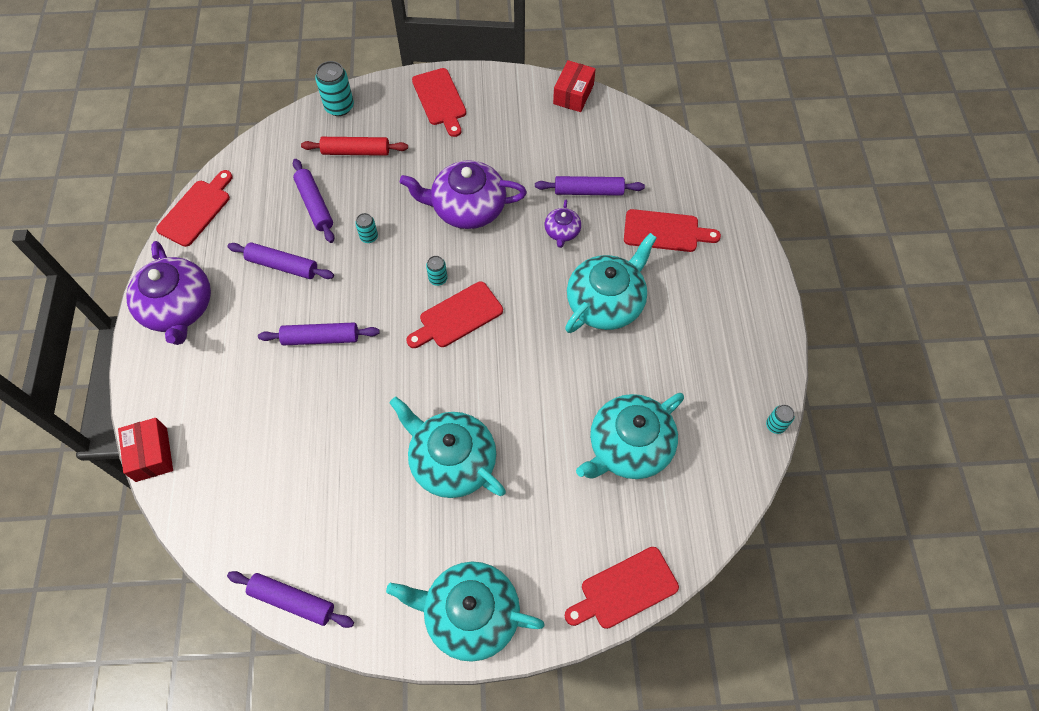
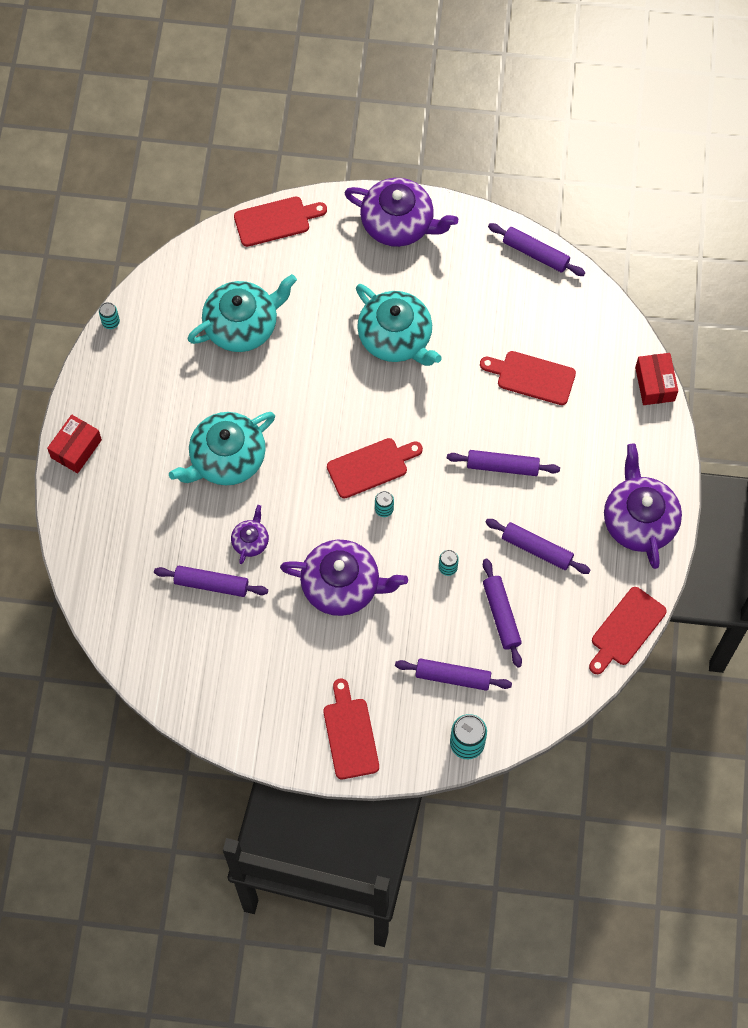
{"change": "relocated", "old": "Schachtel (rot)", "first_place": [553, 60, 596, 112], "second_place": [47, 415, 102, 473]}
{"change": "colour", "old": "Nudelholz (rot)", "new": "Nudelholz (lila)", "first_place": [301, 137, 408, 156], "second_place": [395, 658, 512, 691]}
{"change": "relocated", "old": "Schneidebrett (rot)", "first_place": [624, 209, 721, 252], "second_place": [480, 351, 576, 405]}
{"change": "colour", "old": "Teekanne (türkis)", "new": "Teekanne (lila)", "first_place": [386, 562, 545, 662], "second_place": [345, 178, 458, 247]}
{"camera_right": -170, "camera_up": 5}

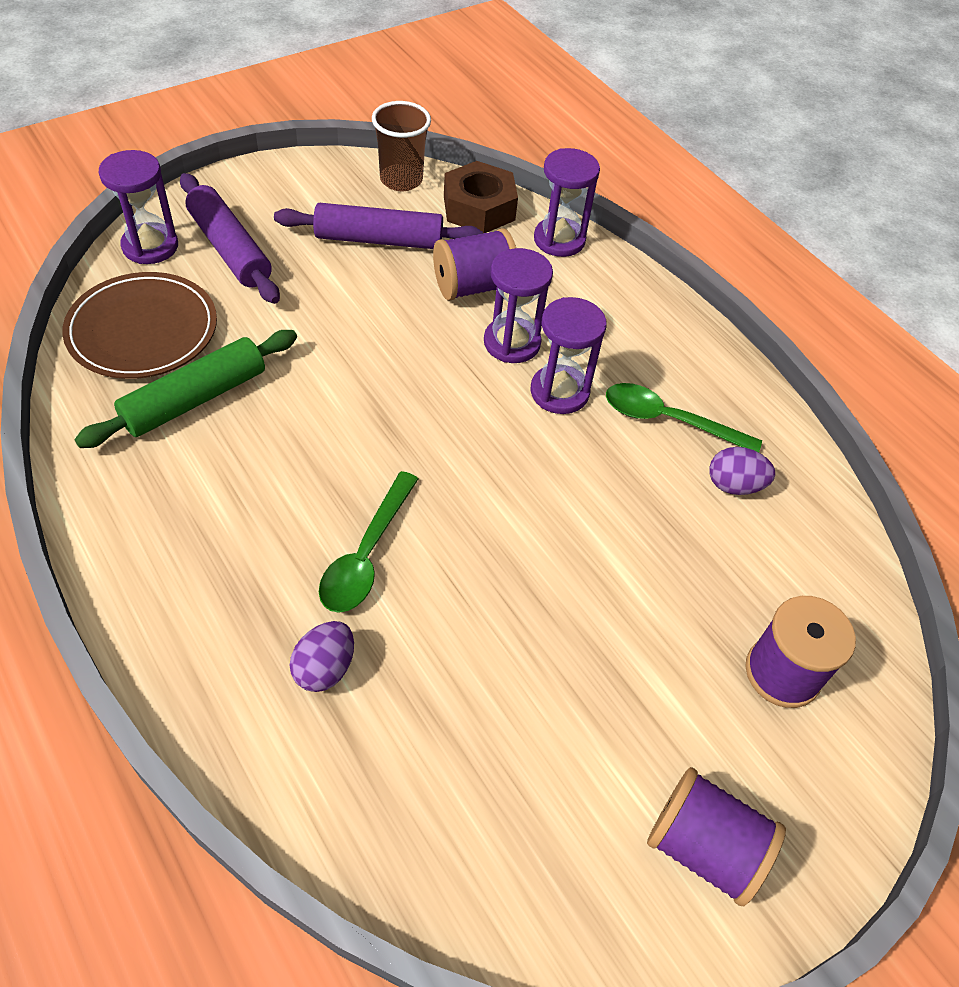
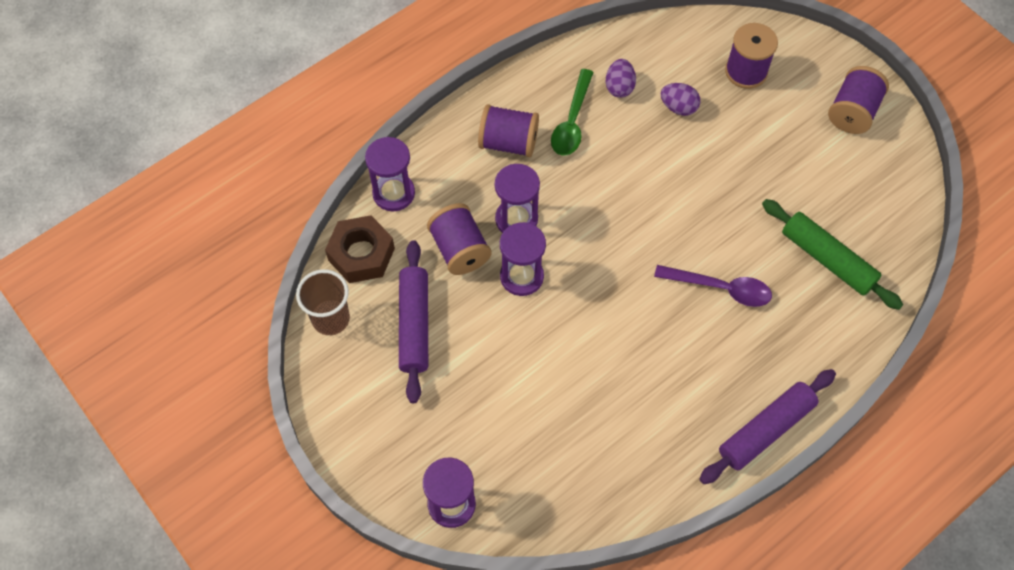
{"change": "relocated", "old": "Nudelholz (lila)", "first_place": [180, 173, 280, 304], "second_place": [699, 369, 836, 484]}
{"change": "missing", "old": "Teller (braun)", "first_place": [62, 272, 217, 379]}
{"change": "relocated", "old": "Sanduhr (lila)", "first_place": [531, 297, 607, 414], "second_place": [500, 222, 546, 296]}
{"change": "relocated", "old": "Nudelholz (grün)", "first_place": [74, 330, 297, 448], "second_place": [762, 199, 903, 310]}
{"change": "colour", "old": "Löffel (grün)", "new": "Löffel (lila)", "first_place": [319, 471, 418, 613], "second_place": [654, 265, 772, 307]}
{"change": "relocated", "old": "Ei (lila)", "first_place": [290, 621, 354, 692], "second_place": [661, 83, 700, 116]}
{"change": "appeared", "new": "Garnrolle (lila)", "second_place": [478, 104, 539, 157]}
{"camera_right": -90, "camera_up": 10}

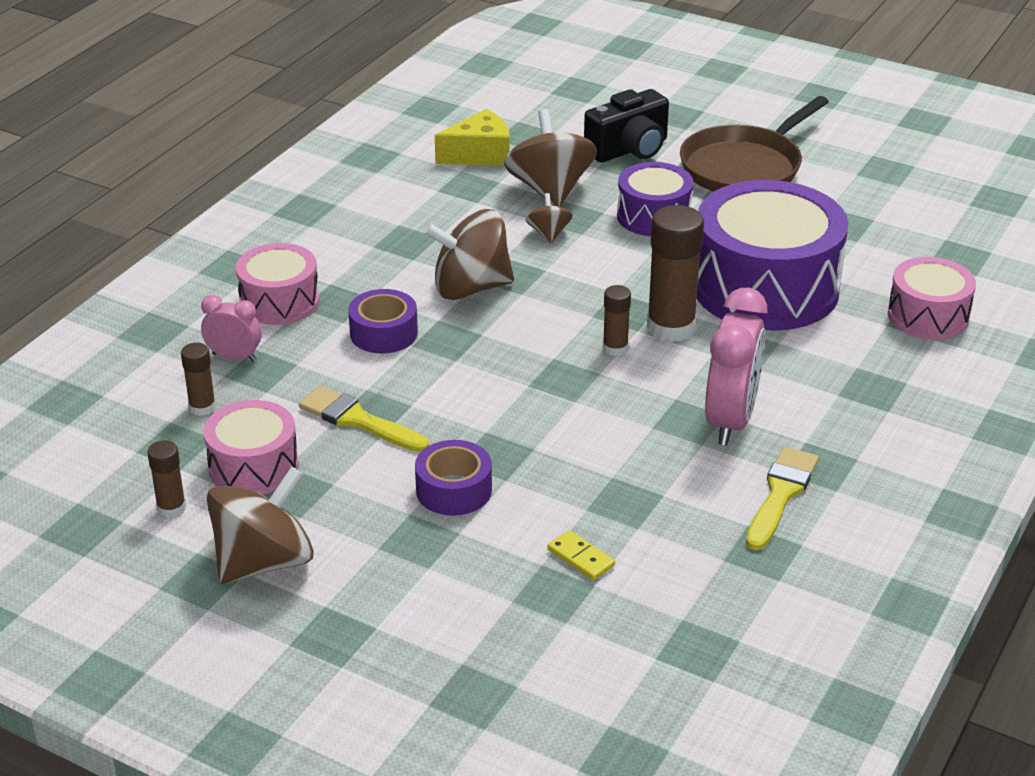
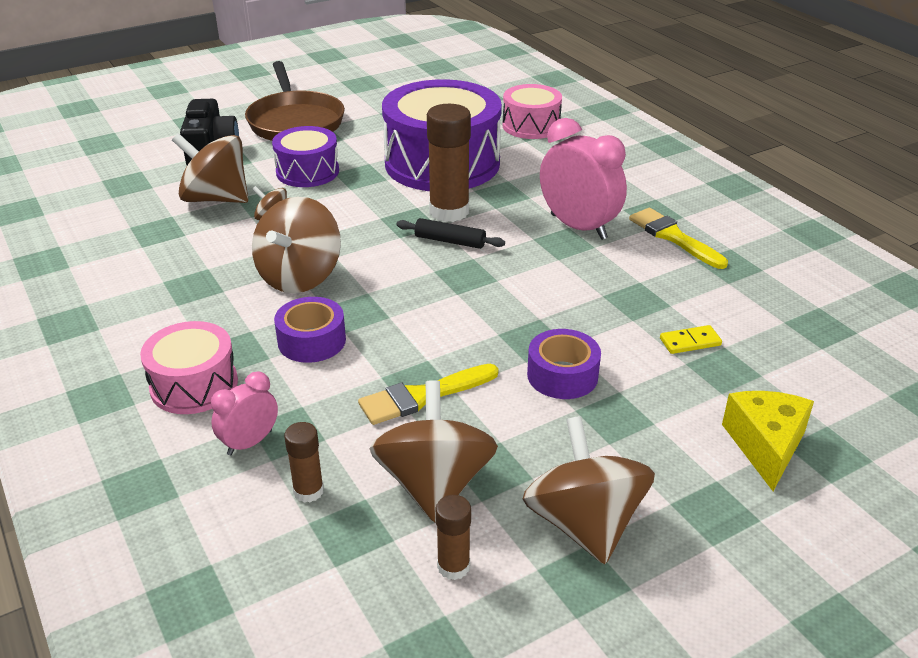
{"change": "relocated", "old": "Käse (gelb)", "first_place": [435, 109, 510, 166], "second_place": [722, 391, 814, 491]}
{"change": "exchanged", "old": "Klebestift (braun)", "new": "Nudelholz (schwarz)", "first_place": [603, 285, 631, 356], "second_place": [396, 218, 505, 249]}
{"change": "exchanged", "old": "Trommel (rosa)", "new": "Kreisel (braun)", "first_place": [203, 400, 299, 495], "second_place": [370, 380, 498, 522]}
{"camera_right": -60, "camera_up": 0}

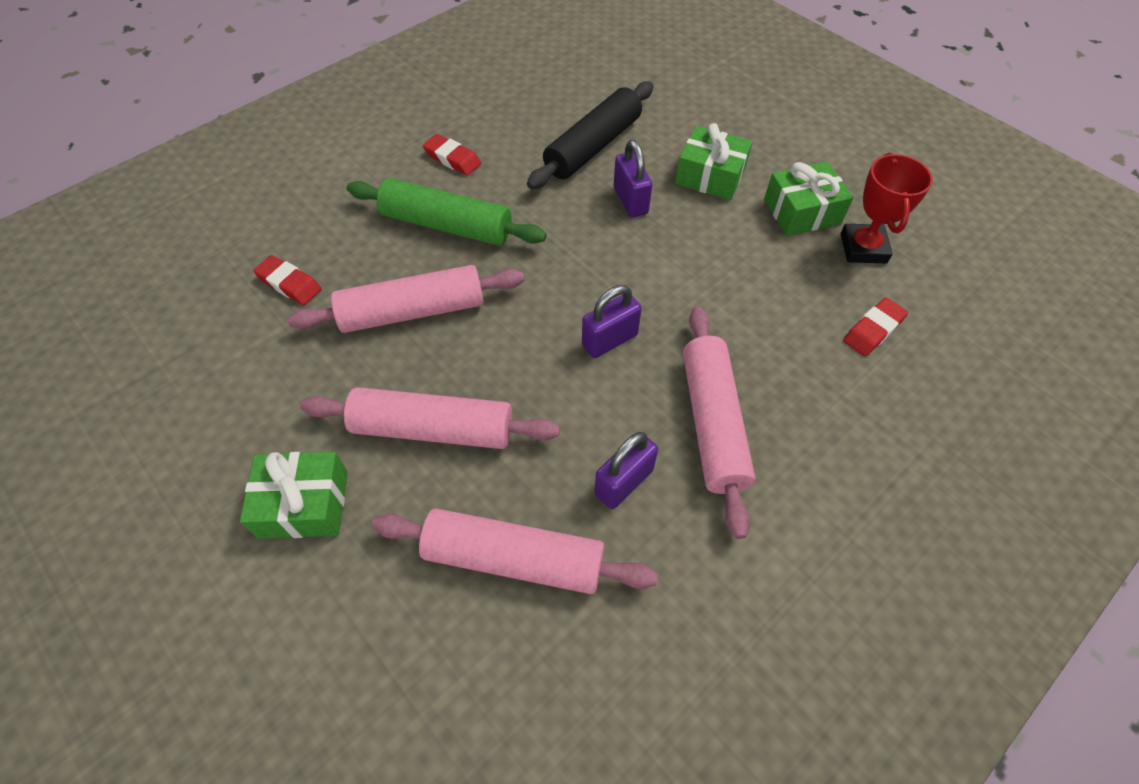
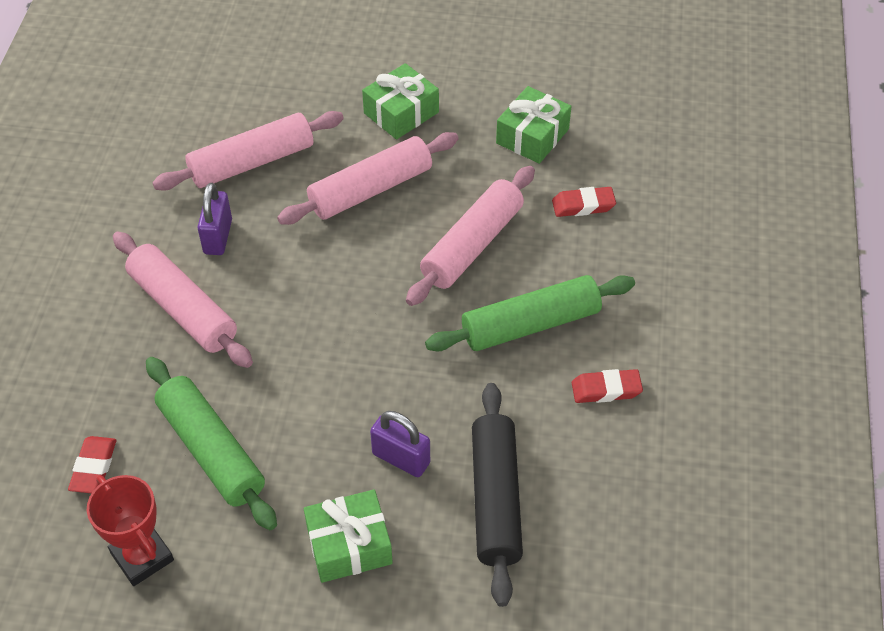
{"change": "relocated", "old": "Geschenk (grün)", "first_place": [764, 161, 854, 236], "second_place": [496, 86, 572, 164]}
{"change": "missing", "old": "Vorhängeschloss (lila)", "first_place": [582, 285, 642, 358]}
{"change": "appeared", "new": "Nudelholz (grün)", "second_place": [146, 357, 277, 530]}
{"camera_right": 140, "camera_up": -5}

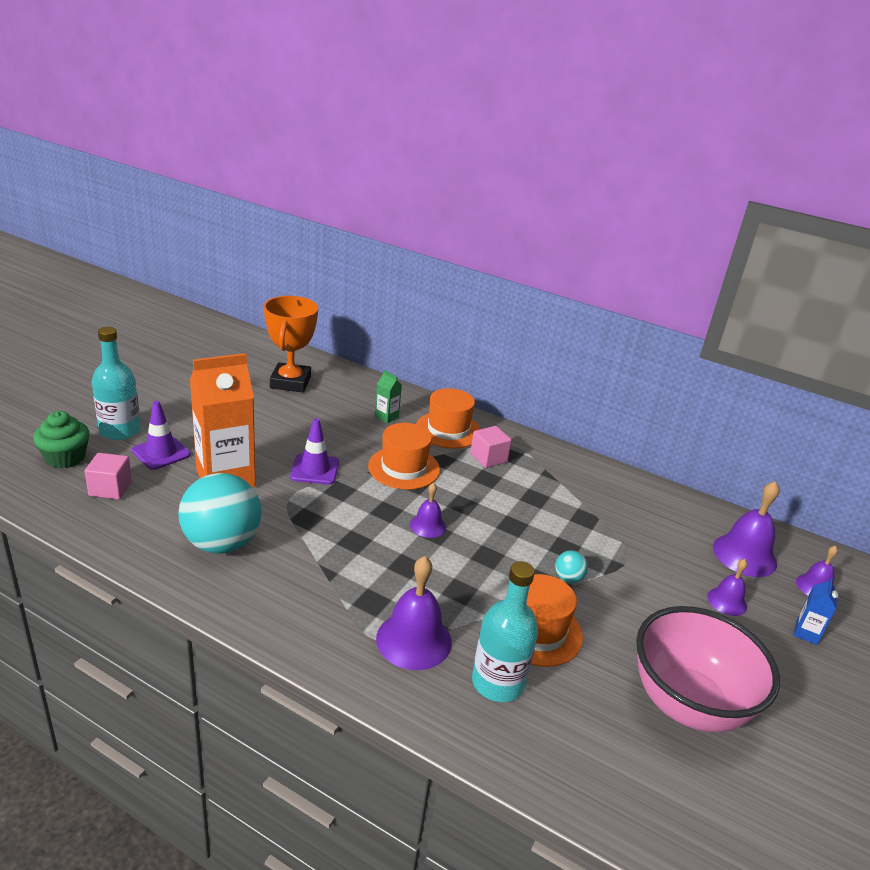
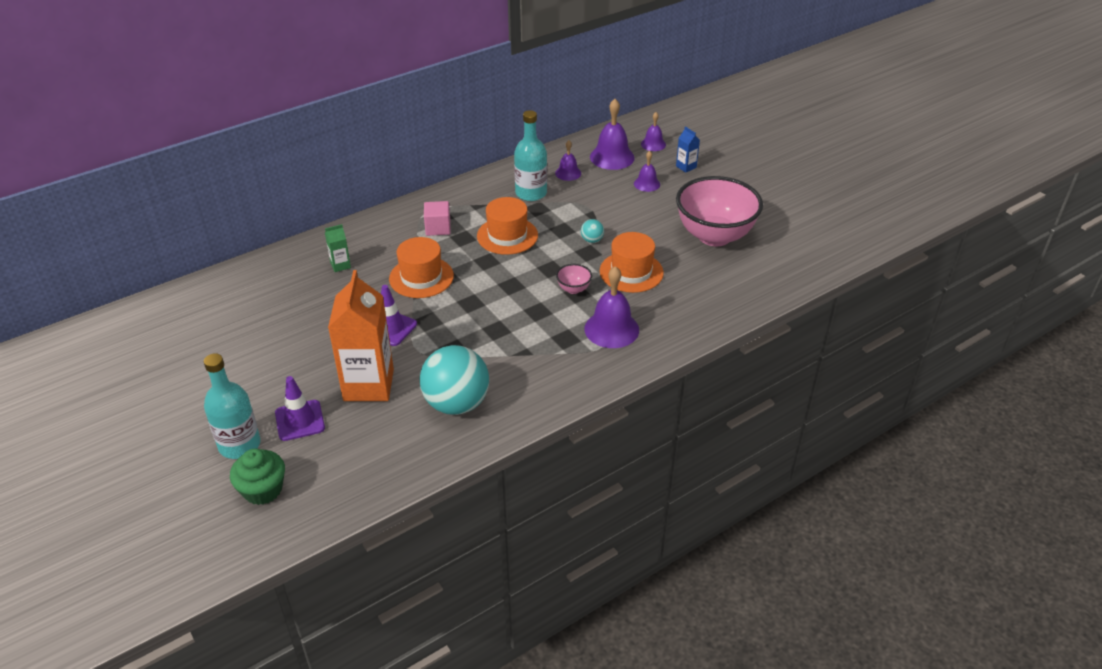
{"change": "missing", "old": "Pokal (orange)", "first_place": [264, 296, 318, 393]}
{"change": "relocated", "old": "Hut (orange)", "first_place": [416, 388, 481, 449], "second_place": [477, 197, 538, 255]}
{"change": "missing", "old": "Kubus (rosa)", "first_place": [84, 453, 132, 500]}
{"change": "relocated", "old": "Glocke (lila)", "first_place": [410, 483, 446, 538], "second_place": [555, 140, 581, 181]}
{"change": "relocated", "old": "Flasche (türkis)", "first_place": [472, 561, 538, 702], "second_place": [514, 110, 547, 201]}
{"change": "appeared", "new": "Schüssel (rosa)", "second_place": [556, 264, 592, 294]}
{"camera_right": -60, "camera_up": 10}

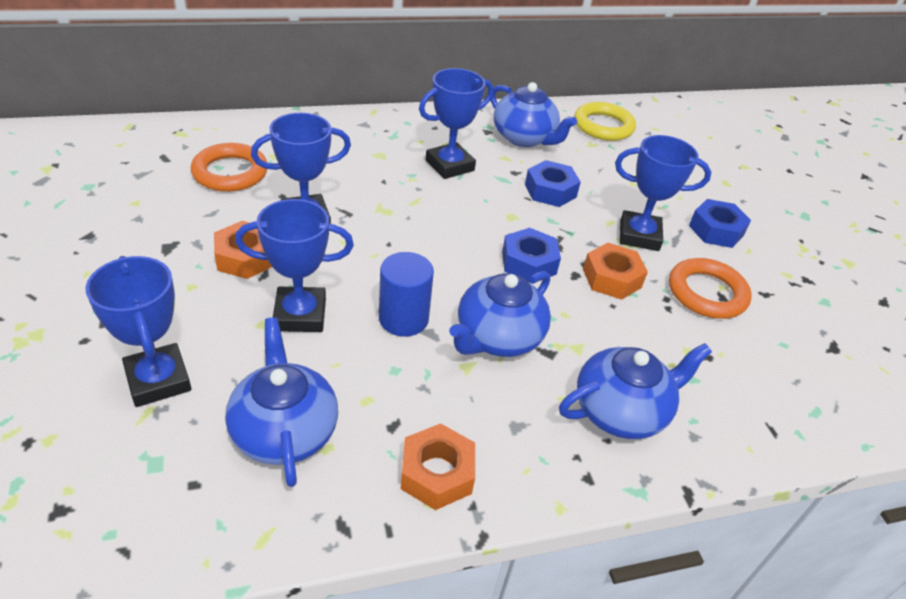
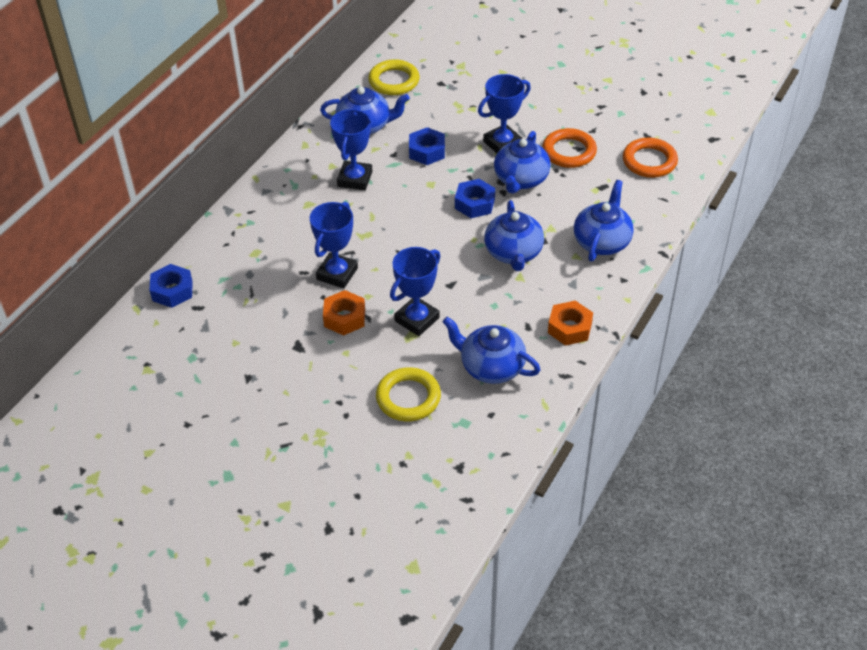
{"change": "relocated", "old": "Ring (orange)", "first_place": [191, 143, 267, 192], "second_place": [623, 138, 678, 178]}
{"change": "relocated", "old": "Sechskantmutter (blau)", "first_place": [689, 199, 751, 248], "second_place": [149, 264, 193, 308]}
{"change": "exchanged", "old": "Sechskantmutter (orange)", "new": "Teekanne (blau)", "first_place": [583, 243, 648, 300], "second_place": [494, 131, 551, 194]}
{"change": "missing", "old": "Vollzylinder (blau)", "first_place": [379, 252, 434, 336]}
{"change": "exchanged", "old": "Pokal (blau)", "new": "Ring (gelb)", "first_place": [85, 256, 192, 407], "second_place": [376, 367, 441, 422]}
{"camera_right": -40, "camera_up": 5}

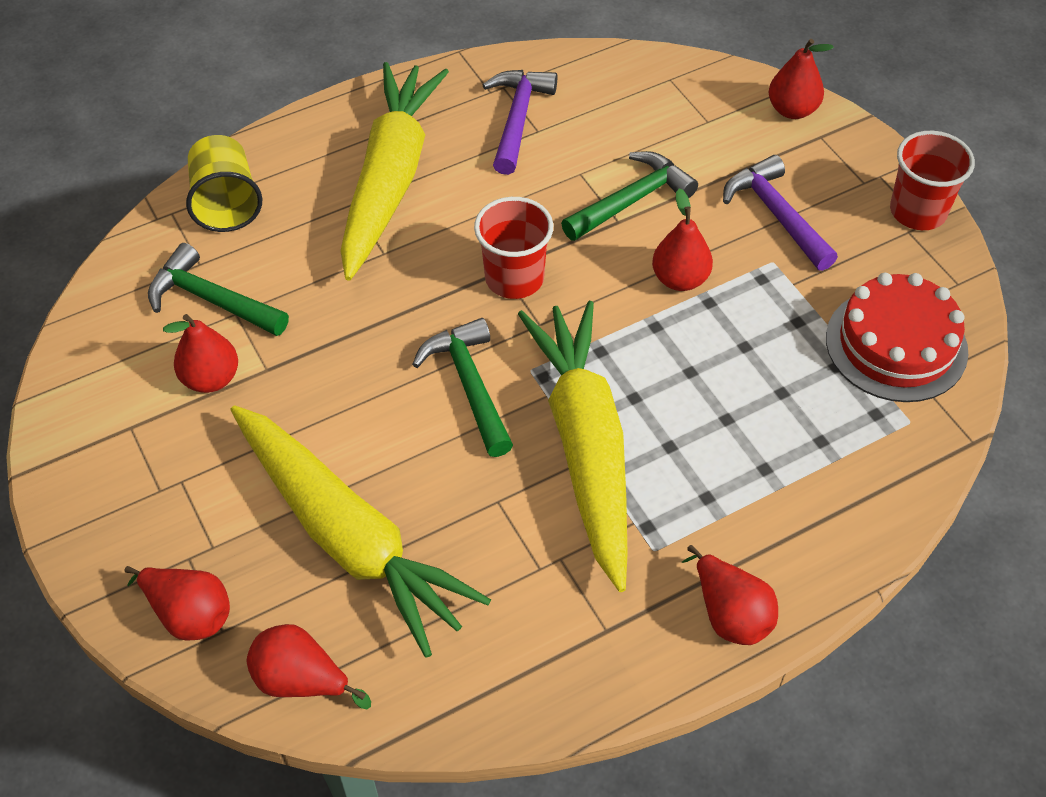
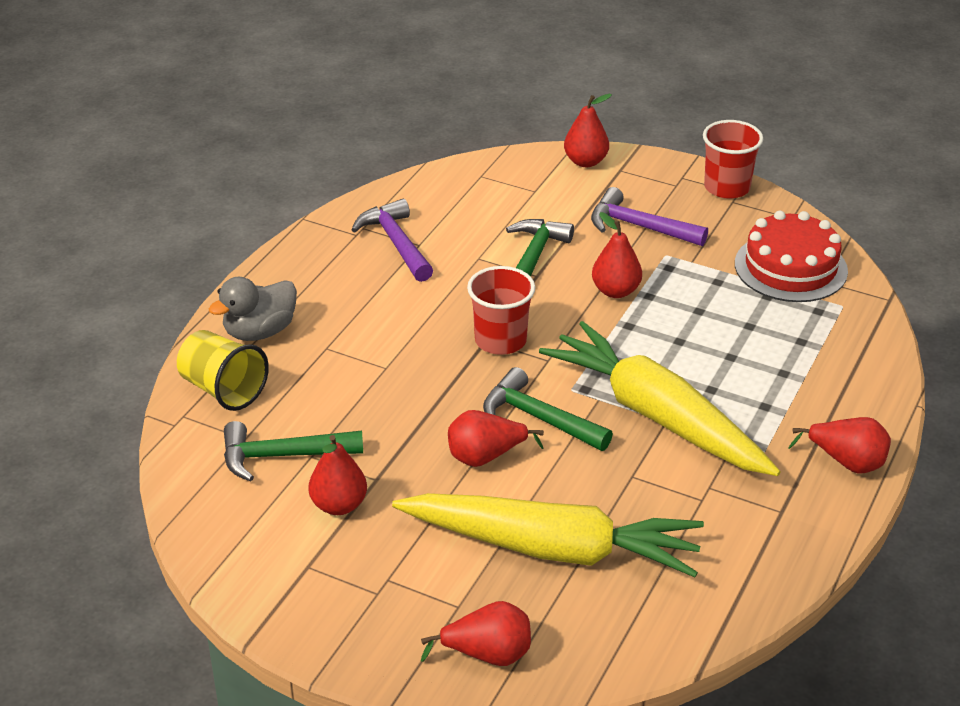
{"change": "missing", "old": "Karotte (gelb)", "first_place": [340, 62, 449, 281]}
{"change": "relocated", "old": "Birne (rot)", "first_place": [247, 624, 371, 709], "second_place": [448, 410, 544, 467]}
{"change": "appeared", "new": "Ente (grau)", "second_place": [209, 277, 297, 341]}
{"camera_right": -35, "camera_up": -15}

